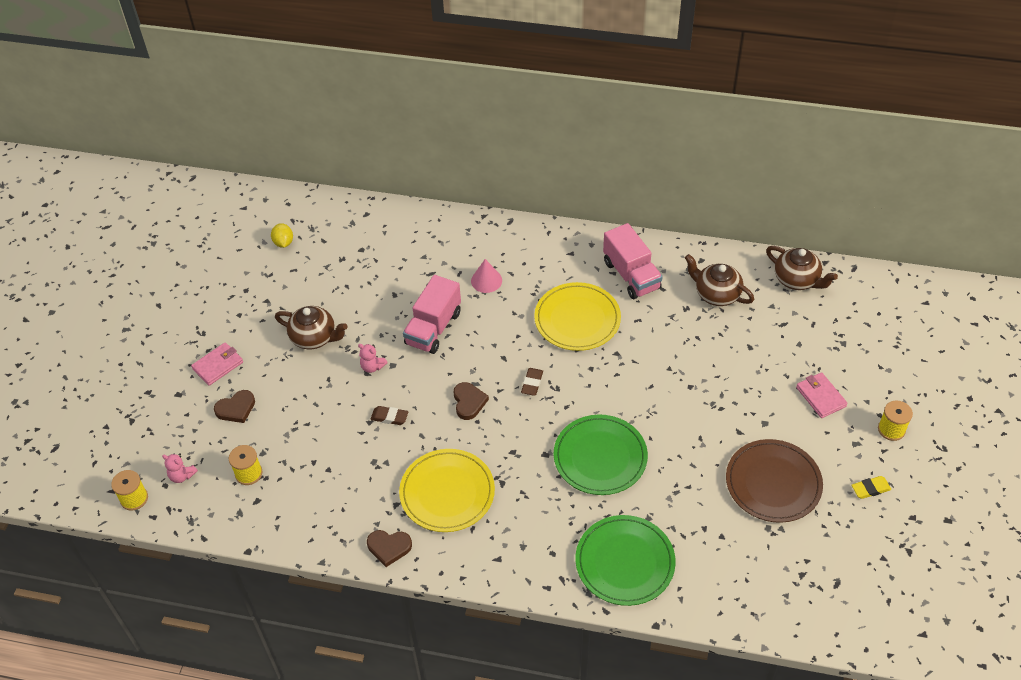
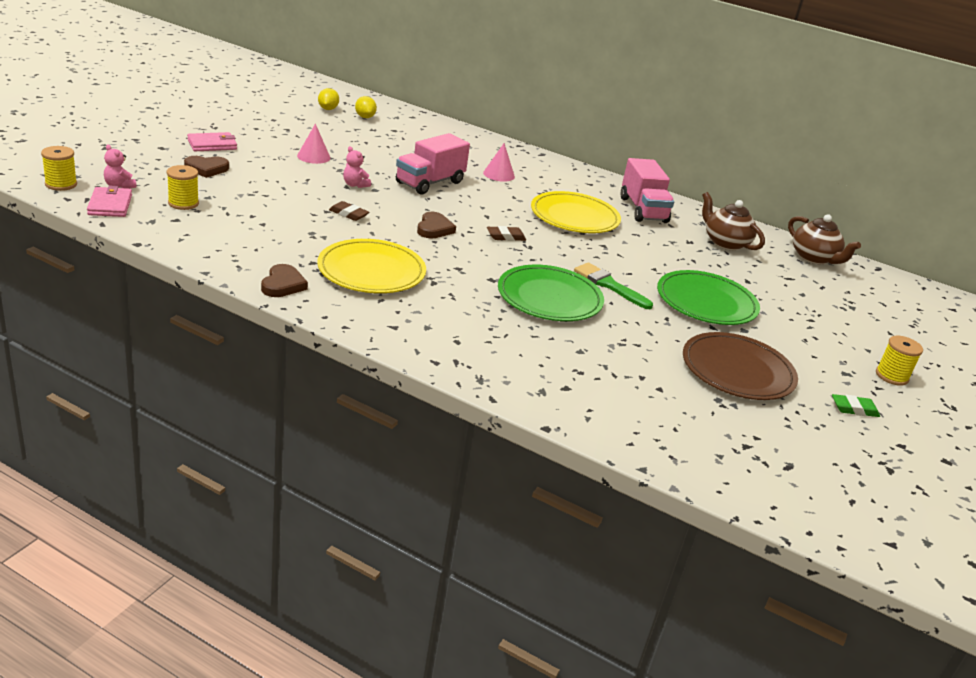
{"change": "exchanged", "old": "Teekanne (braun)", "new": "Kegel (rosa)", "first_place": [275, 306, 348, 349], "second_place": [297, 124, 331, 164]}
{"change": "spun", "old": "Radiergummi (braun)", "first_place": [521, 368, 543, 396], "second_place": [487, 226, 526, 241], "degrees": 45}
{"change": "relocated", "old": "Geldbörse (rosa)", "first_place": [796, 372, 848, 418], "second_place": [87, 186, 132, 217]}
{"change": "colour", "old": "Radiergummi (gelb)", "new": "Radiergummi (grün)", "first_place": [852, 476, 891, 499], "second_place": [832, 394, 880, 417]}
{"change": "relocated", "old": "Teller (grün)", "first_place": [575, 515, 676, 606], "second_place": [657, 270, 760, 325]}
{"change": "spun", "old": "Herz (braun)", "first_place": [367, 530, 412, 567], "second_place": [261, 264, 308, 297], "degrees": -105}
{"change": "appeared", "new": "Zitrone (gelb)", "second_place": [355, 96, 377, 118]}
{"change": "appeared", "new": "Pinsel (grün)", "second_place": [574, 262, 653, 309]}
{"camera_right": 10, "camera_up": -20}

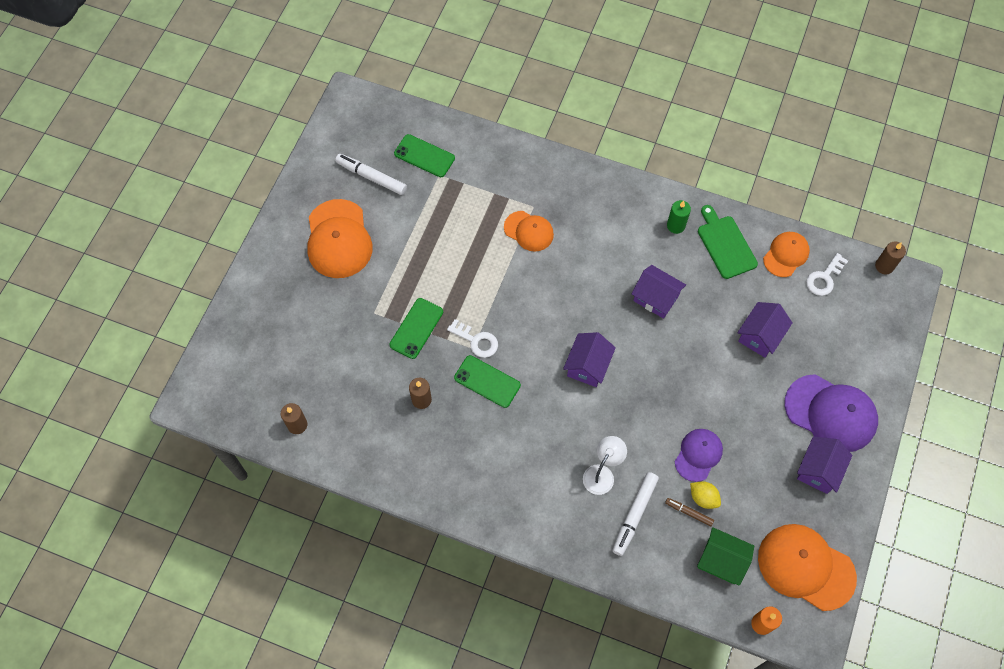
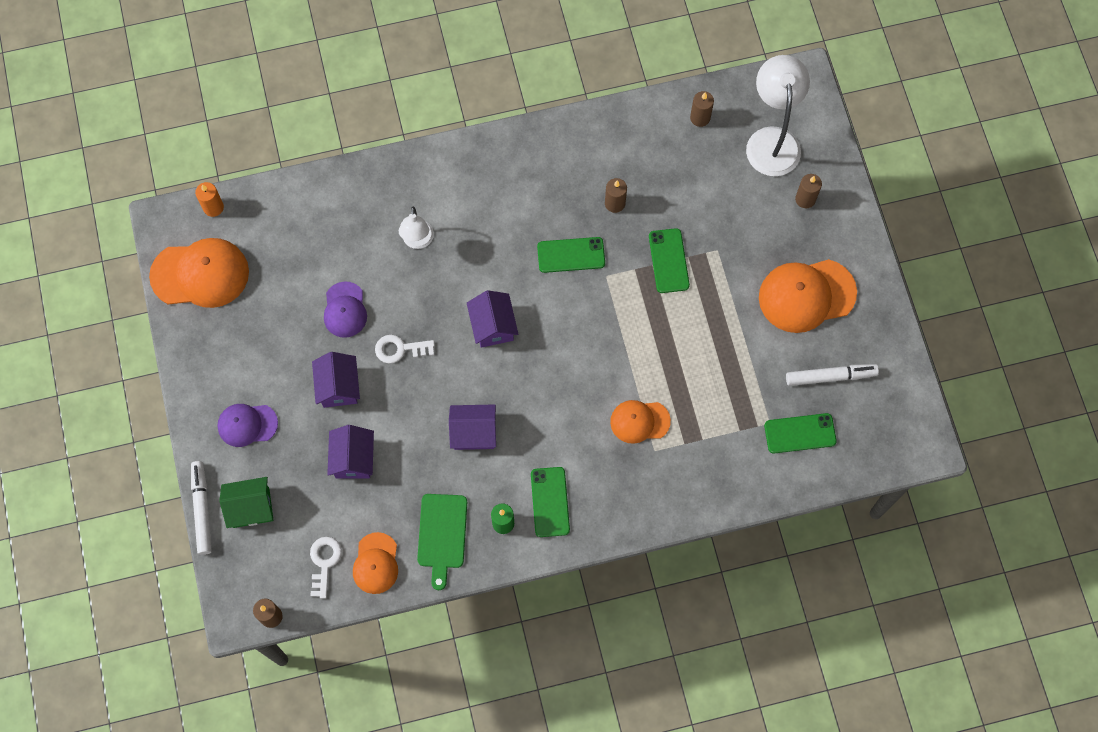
{"change": "spun", "old": "Kappe (orange)", "first_place": [307, 199, 373, 278], "second_place": [759, 259, 857, 333], "degrees": -60}
{"change": "spun", "old": "Schneidebrett (grün)", "first_place": [698, 205, 758, 279], "second_place": [417, 494, 467, 590], "degrees": 60}
{"change": "relocated", "old": "Schlüssel (weiß)", "first_place": [447, 319, 498, 358], "second_place": [375, 335, 435, 364]}
{"change": "size", "old": "Kappe (lila)", "first_place": [785, 374, 878, 452], "second_place": [218, 404, 278, 447], "factor": 0.59}
{"change": "relocated", "old": "Haus (lila)", "first_place": [797, 436, 852, 494], "second_place": [312, 352, 360, 408]}
{"change": "relocated", "old": "Filzstift (weiß)", "first_place": [612, 472, 659, 556], "second_place": [191, 461, 212, 555]}
{"change": "missing", "old": "Zitrone (gelb)", "first_place": [690, 481, 721, 509]}
{"change": "missing", "old": "Filzstift (braun)", "first_place": [665, 498, 714, 526]}
{"change": "relocated", "old": "Haus (grün)", "first_place": [697, 527, 754, 586], "second_place": [219, 477, 273, 528]}
{"change": "appeared", "new": "Lampe (weiß)", "second_place": [746, 55, 810, 176]}
{"change": "appeared", "new": "Kerze (braun)", "second_place": [795, 174, 822, 208]}
{"change": "appeared", "new": "Handy (grün)", "second_place": [531, 467, 570, 537]}
{"camera_right": 145, "camera_up": 5}

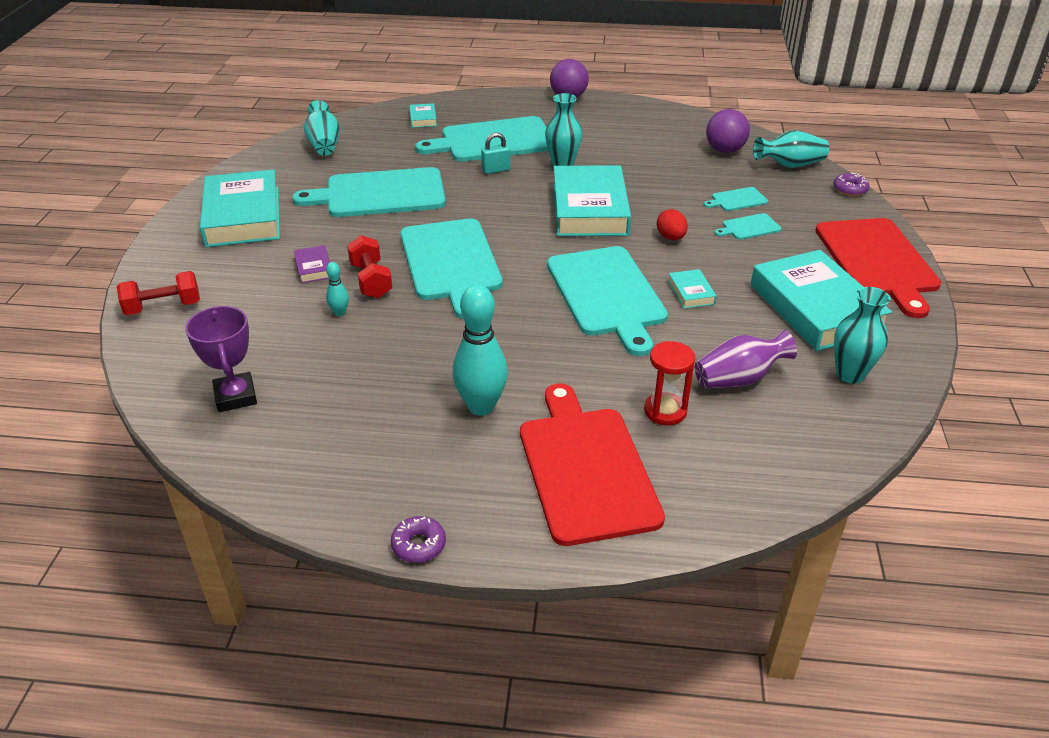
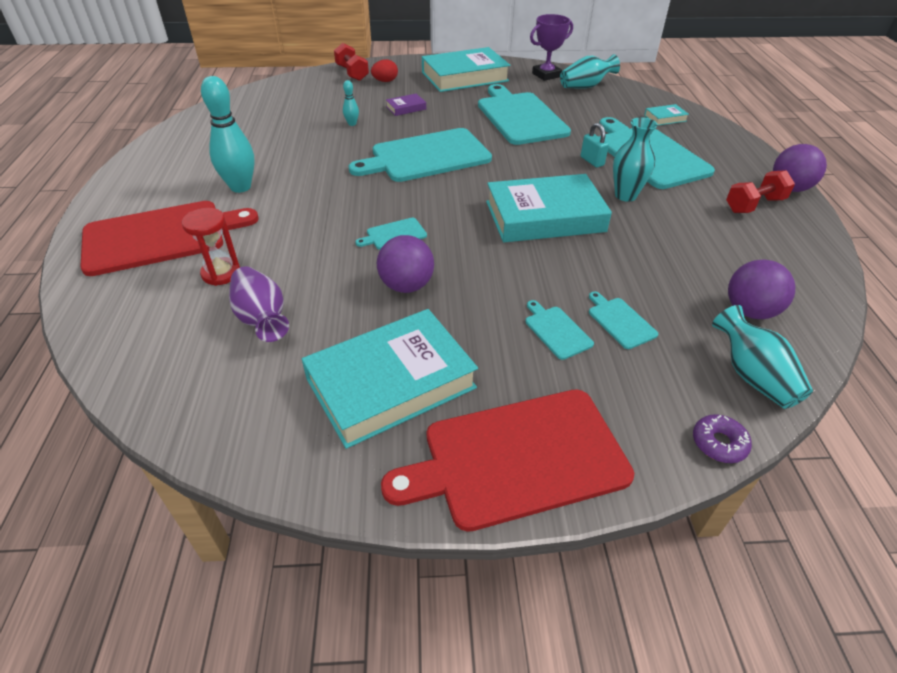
{"change": "relocated", "old": "Ei (rot)", "first_place": [657, 209, 688, 240], "second_place": [371, 59, 398, 82]}
{"change": "relocated", "old": "Hantel (rot)", "first_place": [347, 235, 392, 298], "second_place": [726, 170, 795, 213]}
{"change": "size", "old": "Schneidebrett (türkis)", "first_place": [547, 246, 668, 356], "second_place": [355, 218, 427, 250], "factor": 0.42}
{"change": "exchanged", "old": "Buch (türkis)", "new": "Ball (lila)", "first_place": [668, 269, 717, 309], "second_place": [377, 235, 434, 293]}
{"change": "missing", "old": "Vase (türkis)", "first_place": [834, 287, 890, 383]}
{"change": "relocated", "old": "Pokal (lila)", "first_place": [185, 306, 257, 412], "second_place": [530, 14, 573, 81]}
{"change": "missing", "old": "Donut (lila)", "first_place": [391, 516, 446, 563]}
{"camera_right": 80, "camera_up": 5}

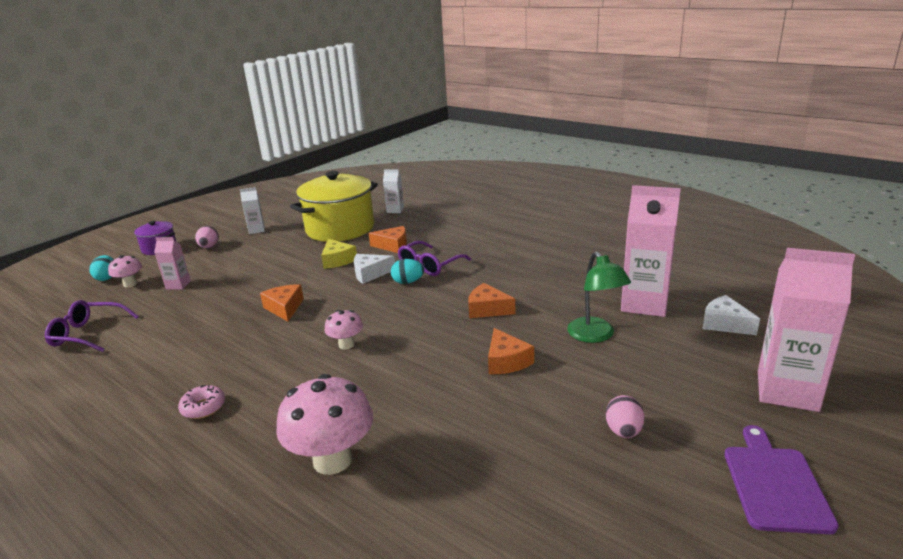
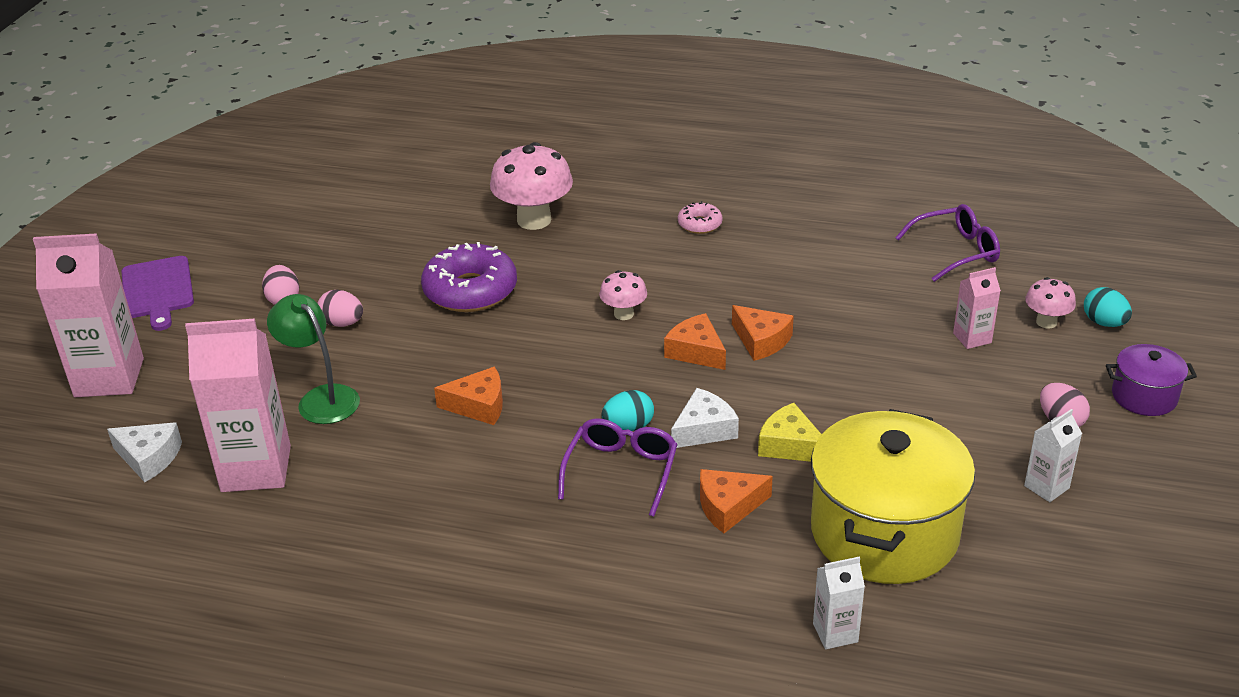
{"change": "relocated", "old": "Käse (orange)", "first_place": [488, 328, 534, 374], "second_place": [664, 313, 726, 370]}
{"change": "appeared", "new": "Donut (lila)", "second_place": [421, 242, 517, 312]}
{"change": "appeared", "new": "Ei (rosa)", "second_place": [318, 290, 363, 327]}
{"camera_right": 155, "camera_up": 10}

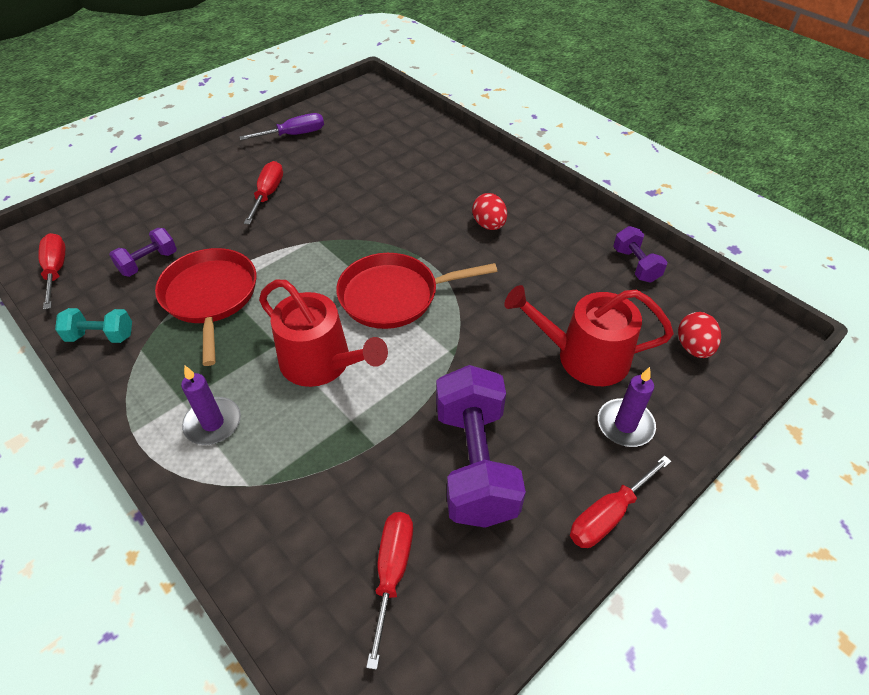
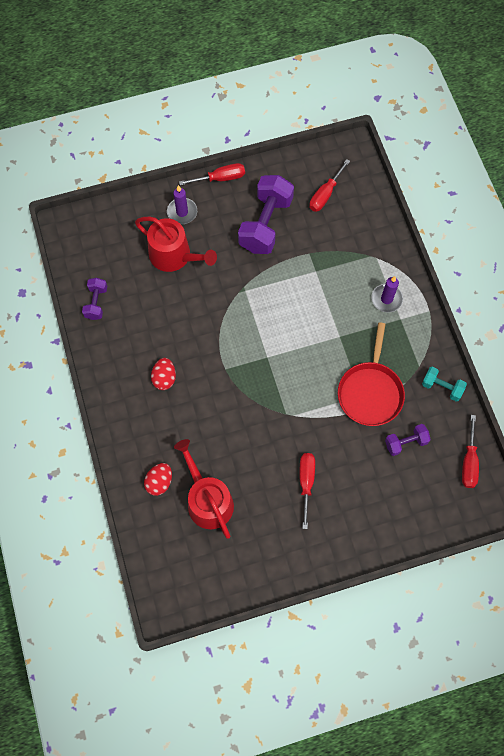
{"change": "missing", "old": "Schraubenzieher (lila)", "first_place": [239, 113, 324, 140]}
{"change": "spun", "old": "Schraubenzieher (rot)", "first_place": [244, 161, 283, 225], "second_place": [300, 453, 315, 529], "degrees": 150}
{"change": "missing", "old": "Pfanne (rot)", "first_place": [336, 253, 497, 329]}
{"change": "relocated", "old": "Gießkanne (rot)", "first_place": [259, 280, 388, 387], "second_place": [174, 439, 234, 539]}
{"change": "relocated", "old": "Ei (rot)", "first_place": [678, 312, 721, 358], "second_place": [144, 463, 172, 496]}
{"camera_right": -155, "camera_up": 20}

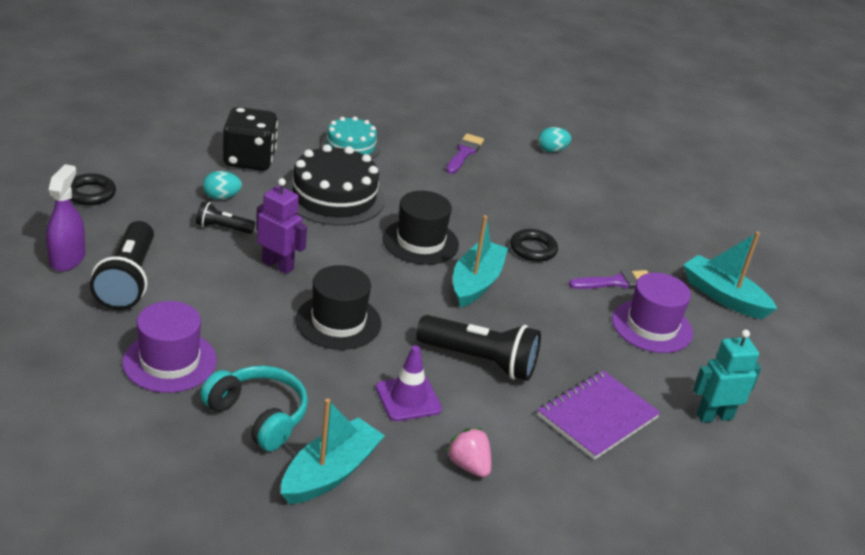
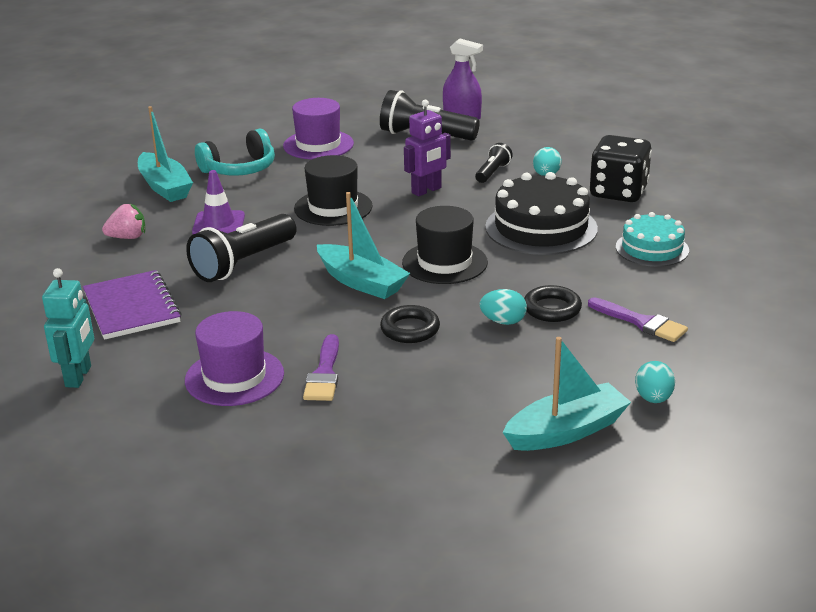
{"change": "relocated", "old": "Ring (schwarz)", "first_place": [70, 173, 116, 205], "second_place": [524, 285, 582, 322]}
{"change": "relocated", "old": "Boot (türkis)", "first_place": [683, 232, 777, 319], "second_place": [503, 337, 631, 451]}
{"change": "appeared", "new": "Ei (türkis)", "second_place": [480, 289, 527, 325]}
{"camera_right": 115, "camera_up": -5}

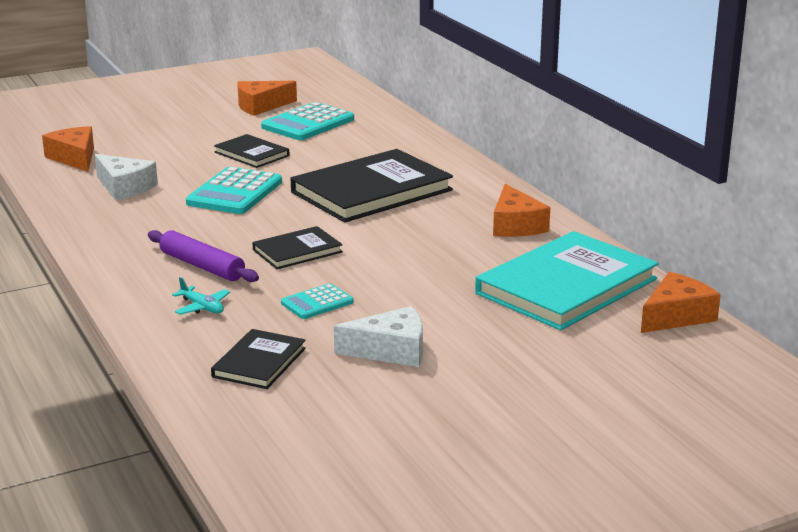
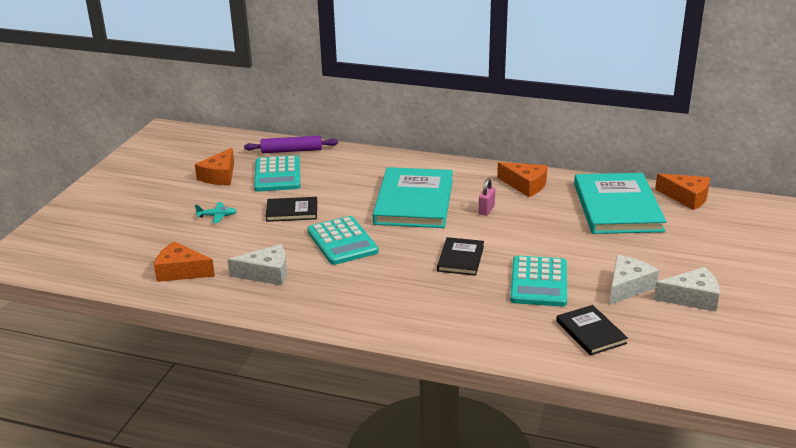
{"change": "colour", "old": "Buch (schwarz)", "new": "Buch (türkis)", "first_place": [290, 149, 453, 223], "second_place": [373, 167, 453, 228]}
{"change": "relocated", "old": "Nudelholz (lila)", "first_place": [148, 230, 259, 282], "second_place": [244, 136, 338, 153]}
{"change": "spun", "old": "Käse (orange)", "first_place": [641, 272, 721, 333], "second_place": [655, 173, 710, 210], "degrees": 120}
{"change": "relocated", "old": "Flugzeug (türkis)", "first_place": [172, 277, 230, 315], "second_place": [195, 202, 237, 223]}
{"change": "size", "old": "Taschenrechner (türkis)", "first_place": [281, 283, 354, 319], "second_place": [510, 256, 567, 306], "factor": 1.76}
{"change": "appeared", "new": "Vorhängeschloss (rosa)", "second_place": [479, 178, 495, 216]}
{"change": "appeared", "new": "Käse (weiß)", "second_place": [654, 267, 720, 312]}
{"camera_right": -45, "camera_up": 5}

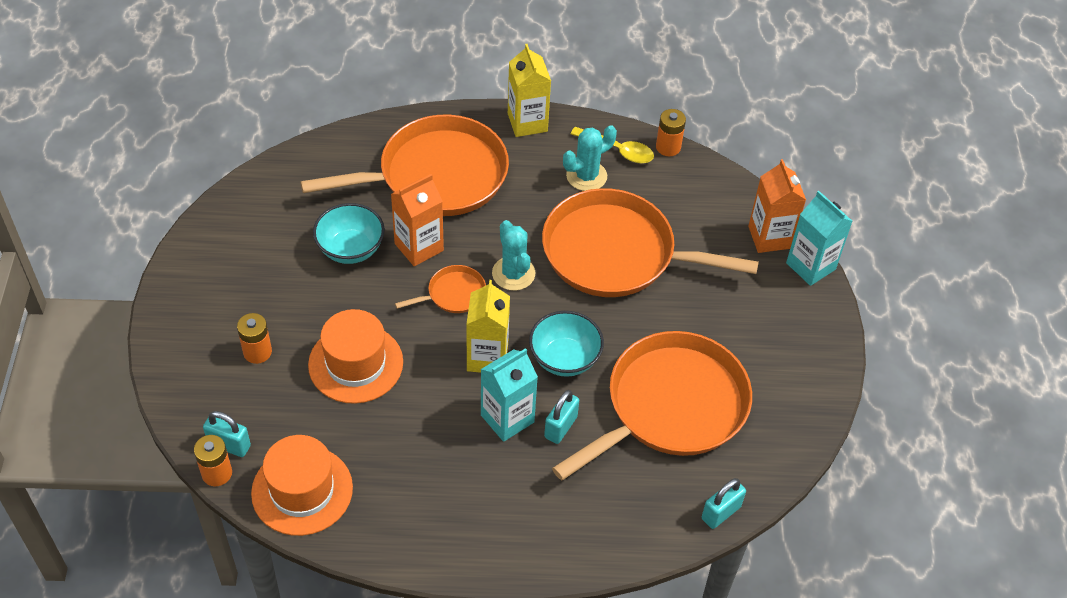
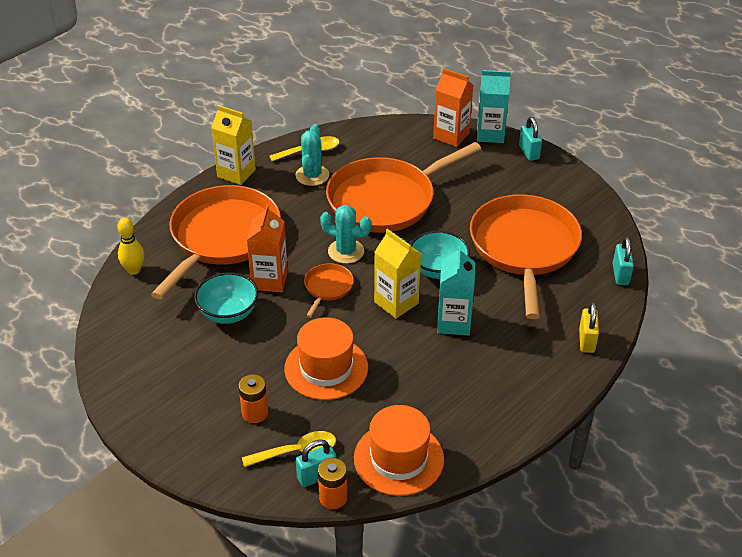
{"change": "missing", "old": "Batterie (orange)", "first_place": [656, 109, 686, 156]}
{"change": "relocated", "old": "Vorhängeschloss (türkis)", "first_place": [544, 390, 579, 444], "second_place": [519, 117, 542, 161]}
{"change": "appeared", "new": "Bowlingkegel (gelb)", "second_place": [117, 218, 144, 275]}
{"change": "appeared", "new": "Vorhängeschloss (gelb)", "second_place": [579, 302, 599, 353]}
{"change": "appeared", "new": "Löffel (gelb)", "second_place": [242, 431, 336, 467]}
{"camera_right": -45, "camera_up": -10}

